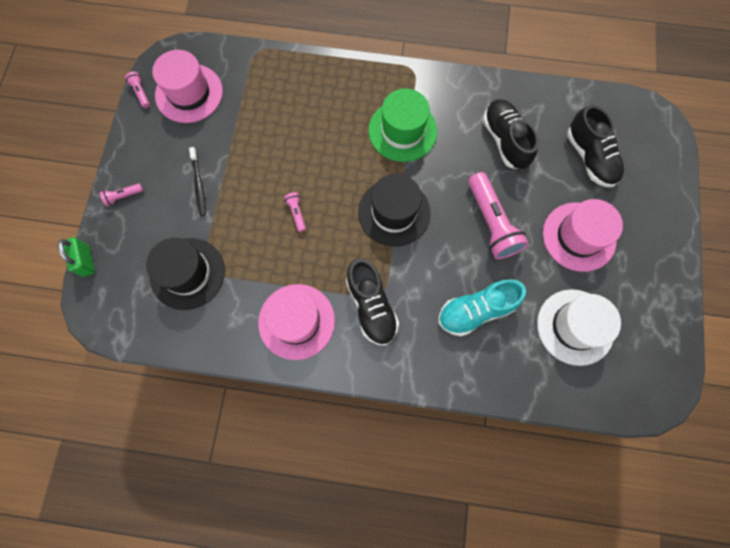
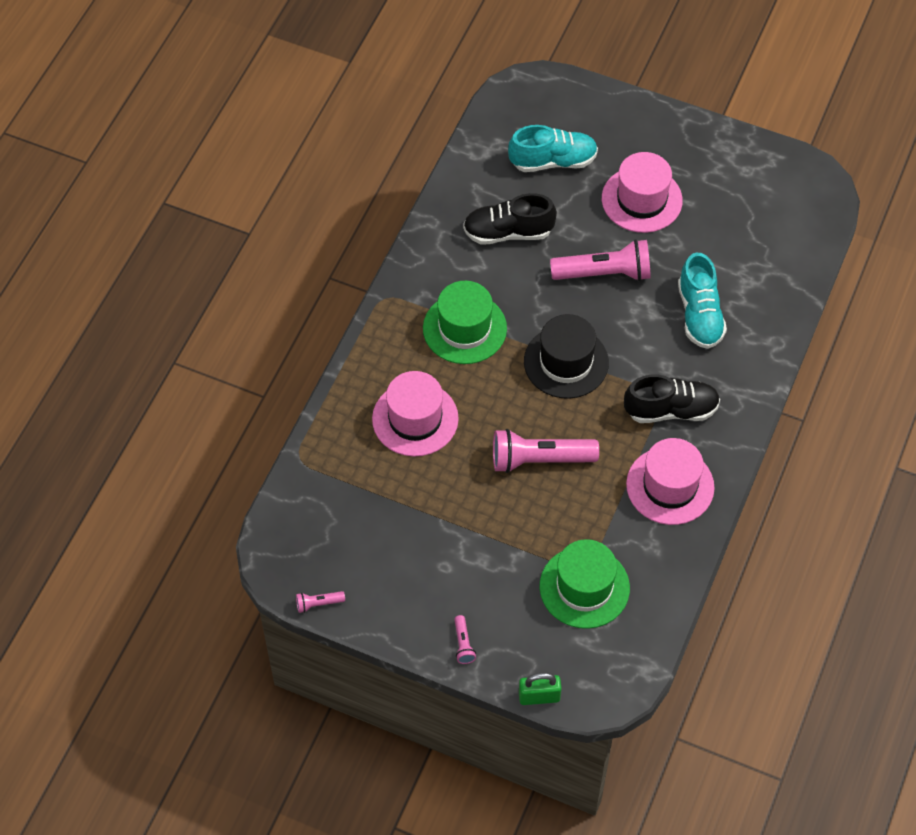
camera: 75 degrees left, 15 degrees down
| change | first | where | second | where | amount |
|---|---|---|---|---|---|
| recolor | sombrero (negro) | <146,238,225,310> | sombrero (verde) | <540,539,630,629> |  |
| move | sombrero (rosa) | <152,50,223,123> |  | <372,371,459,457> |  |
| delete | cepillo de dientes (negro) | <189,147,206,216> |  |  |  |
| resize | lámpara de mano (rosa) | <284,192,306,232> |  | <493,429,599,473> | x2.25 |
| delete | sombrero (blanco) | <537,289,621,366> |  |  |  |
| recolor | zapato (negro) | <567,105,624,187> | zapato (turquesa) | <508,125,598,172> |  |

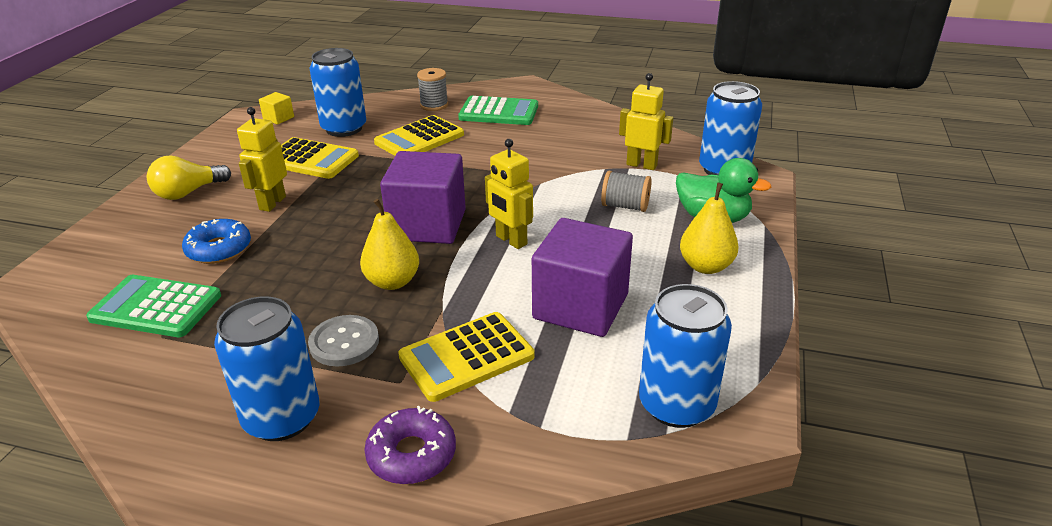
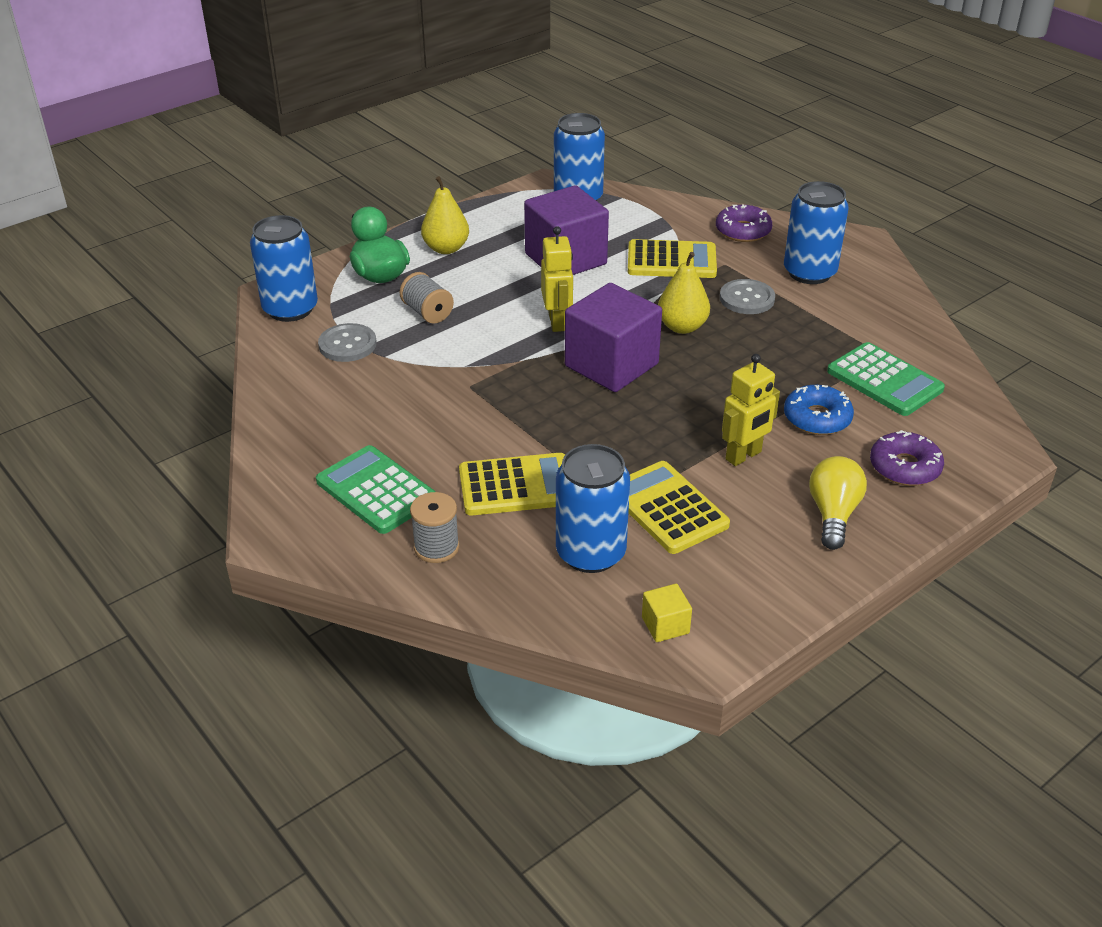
camera: 145 degrees left, 5 degrees up
| change | first | where | second | where | amount |
|---|---|---|---|---|---|
| rotate | bombilla (amarillo) | <147,156,231,200> |  | <809,456,867,550> | 75 degrees counterclockwise |
| replace | robot (amarillo) | <619,73,673,170> | botón (gris) | <318,323,377,362> |  |
| insert |  |  | rosquilla (morado) | <870,430,944,486> |  |

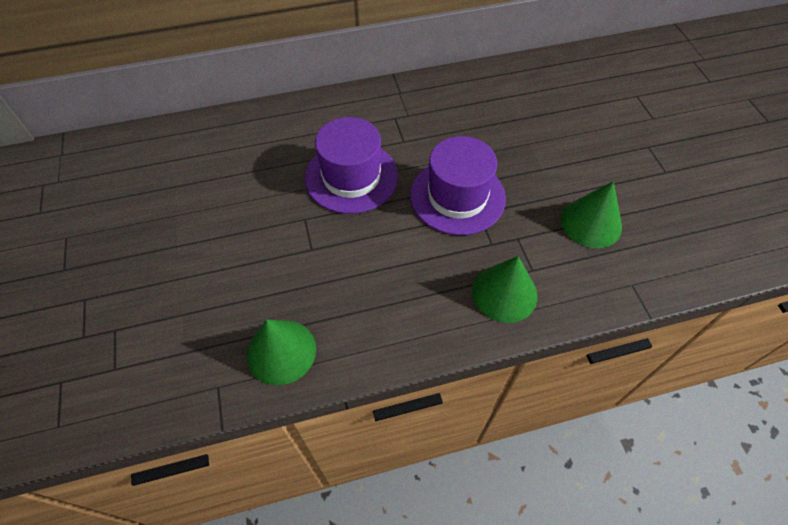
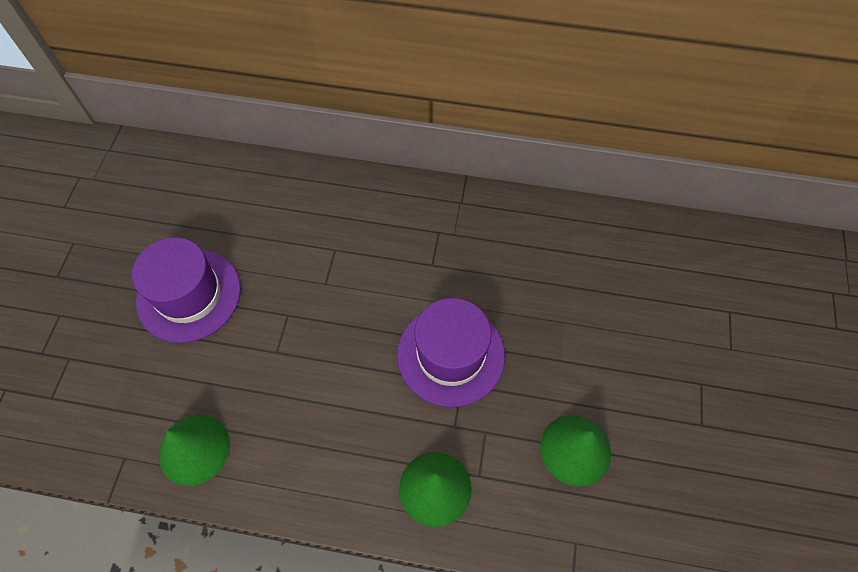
camera: 25 degrees right, 5 degrees up
| change | first | where | second | where | amount |
|---|---|---|---|---|---|
| move | sombrero (morado) | <305,117,398,214> |  | <132,237,241,343> |  |

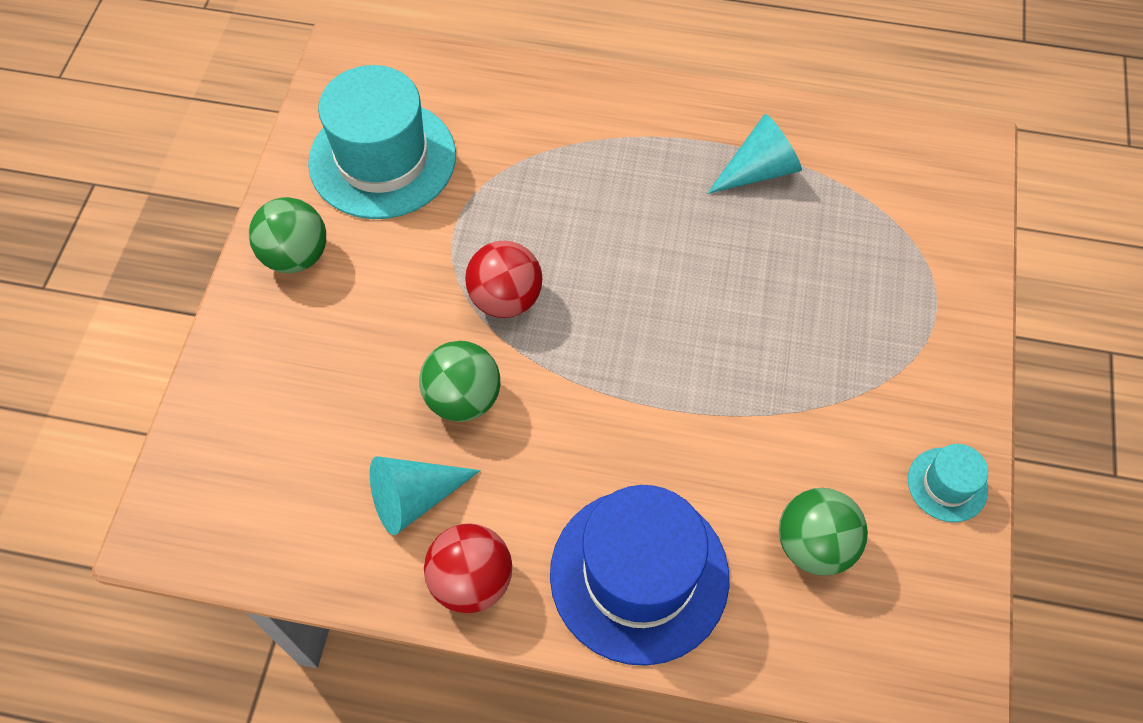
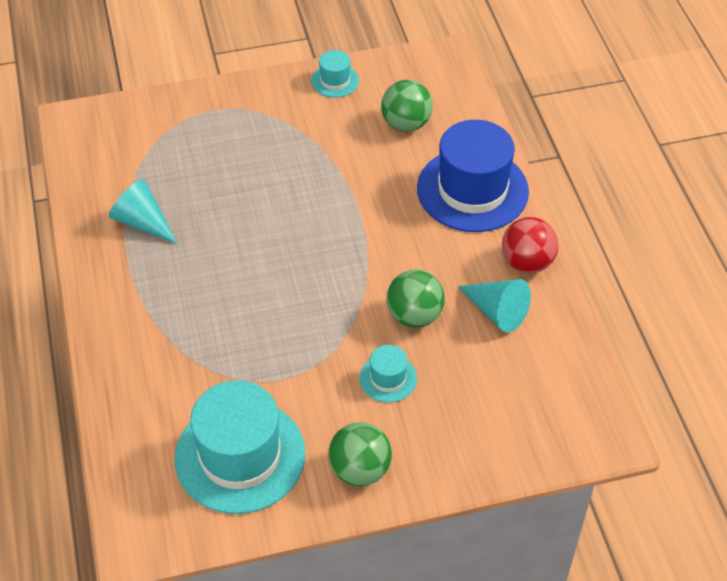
camera: 115 degrees left, 10 degrees down
| change | first | where | second | where | amount |
|---|---|---|---|---|---|
| delete | pelota (rojo) | <465,241,542,318> |  |  |  |
| insert |  |  | sombrero (turquesa) | <359,345,417,403> |  |

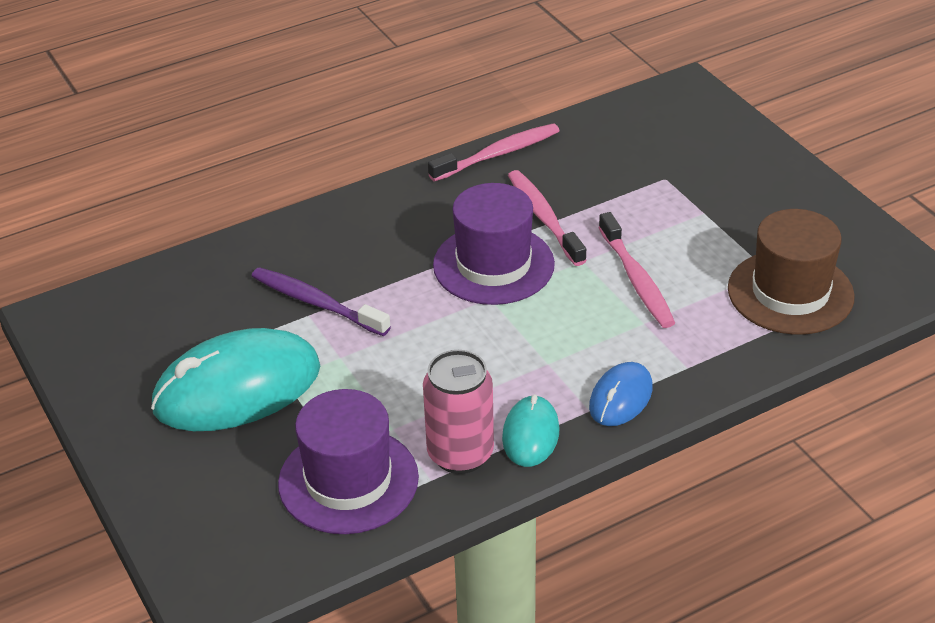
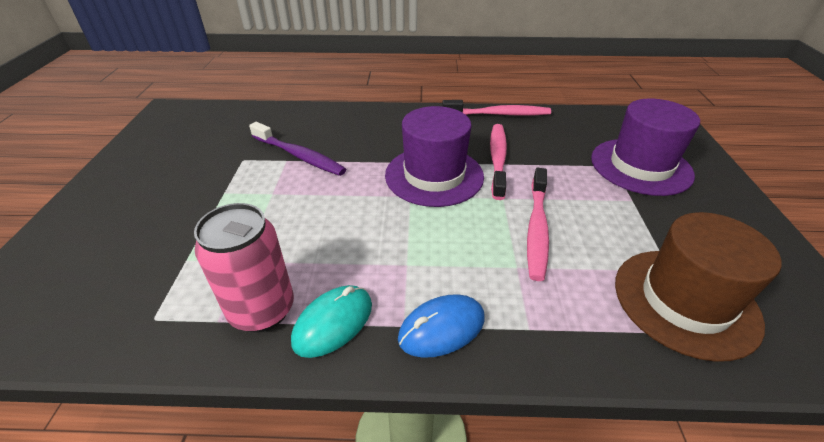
camera: 30 degrees right, 0 degrees up
| change | first | where | second | where | amount |
|---|---|---|---|---|---|
| delete | ratón (turquesa) | <151,328,320,431> |  |  |  |
| rotate | cepillo de dientes (morado) | <252,267,391,336> |  | <249,122,346,176> | 150 degrees clockwise |
| move | sombrero (morado) | <278,389,419,534> |  | <591,99,700,196> |  |

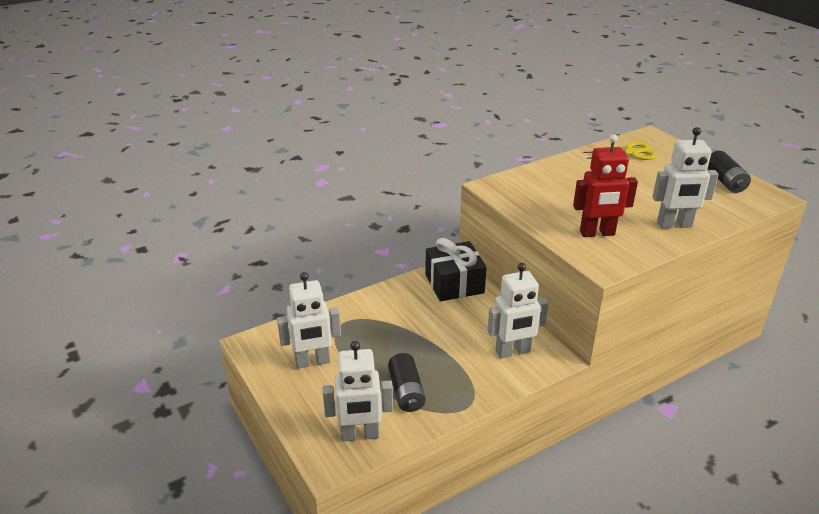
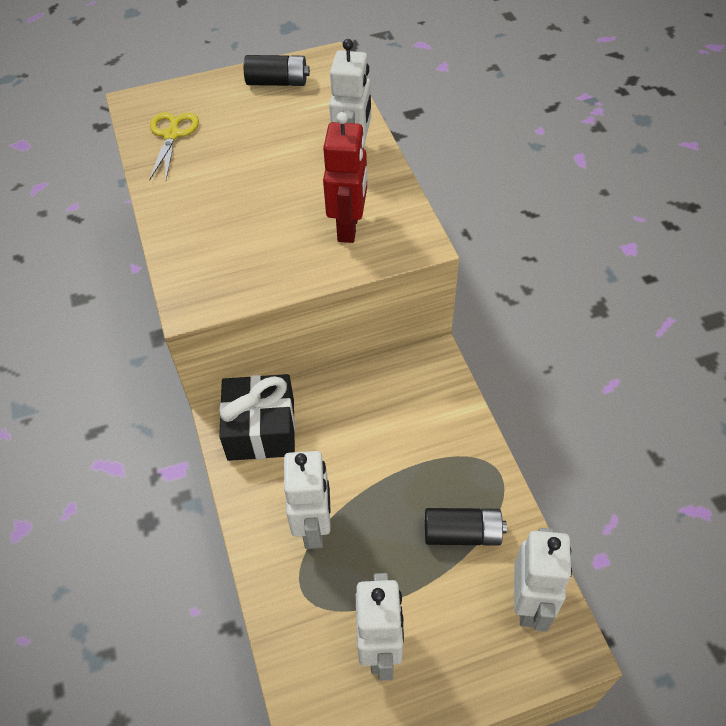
camera: 75 degrees left, 20 degrees up
| change | first | where | second | where | amount |
|---|---|---|---|---|---|
| move | robot (blanco) | <487,263,549,359> |  | <284,451,331,549> |  |

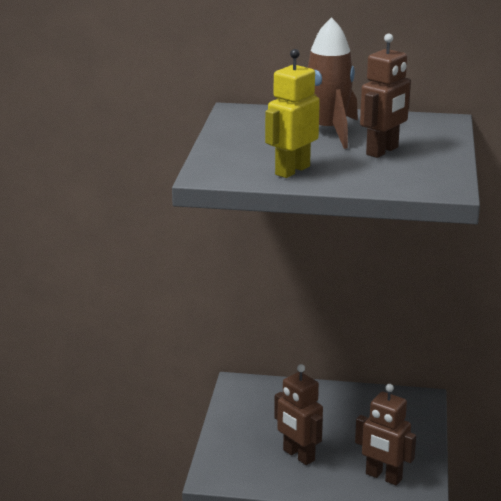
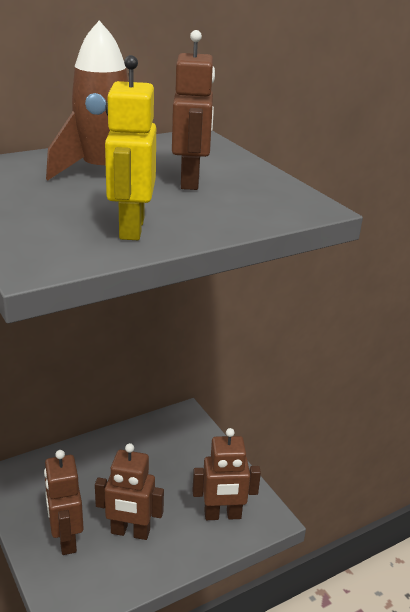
camera: 40 degrees left, 5 degrees up
| change | first | where | second | where | amount |
|---|---|---|---|---|---|
| insert |  |  | robot (marrón) | <44,450,84,555> |  |

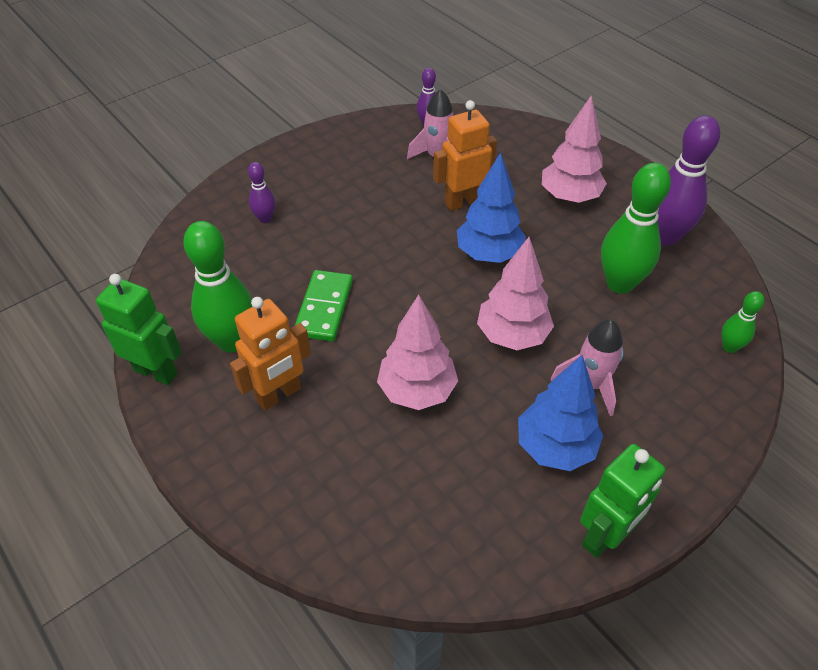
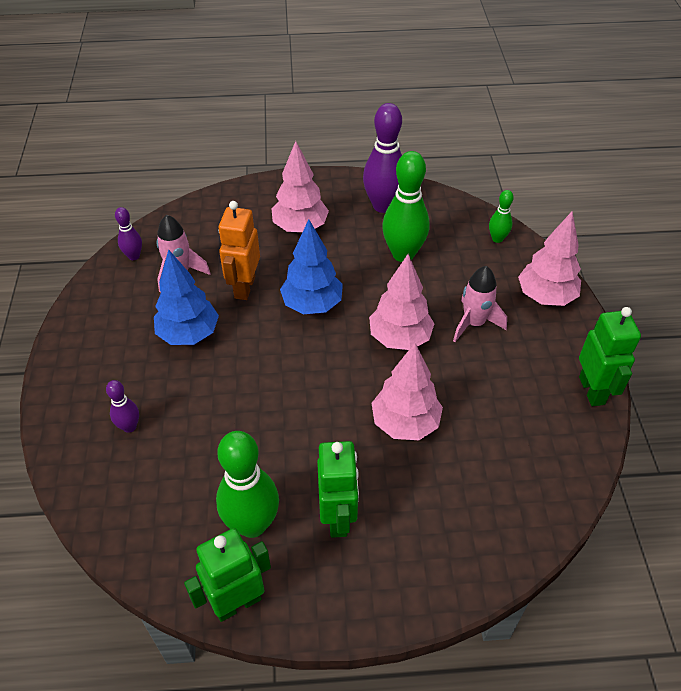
camera: 55 degrees left, 0 degrees up
| change | first | where | second | where | amount |
|---|---|---|---|---|---|
| recolor | robot (naranja) | <230,297,311,410> | robot (verde) | <317,441,359,538> |  |
| delete | ficha de dominó (verde) | <295,270,353,341> |  |  |  |
| move | árbol (azul) | <518,355,603,471> |  | <154,249,219,345> |  |
| insert |  |  | árbol (rosa) | <518,211,581,306> |  |

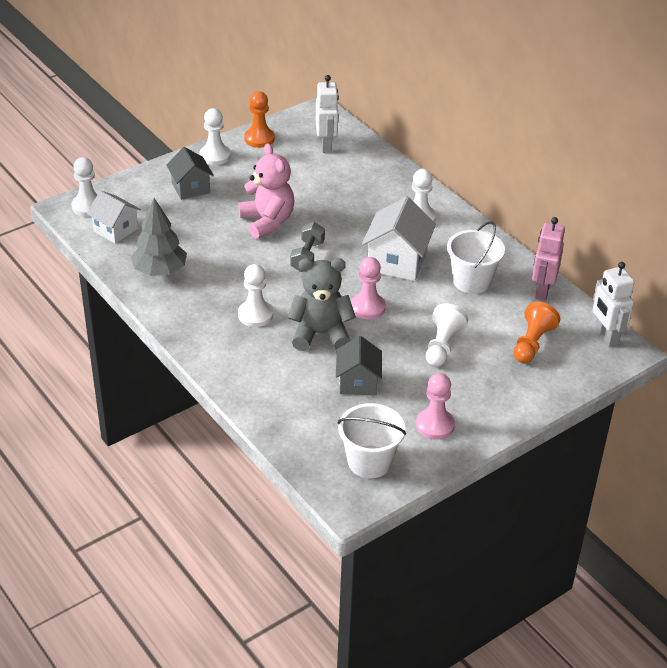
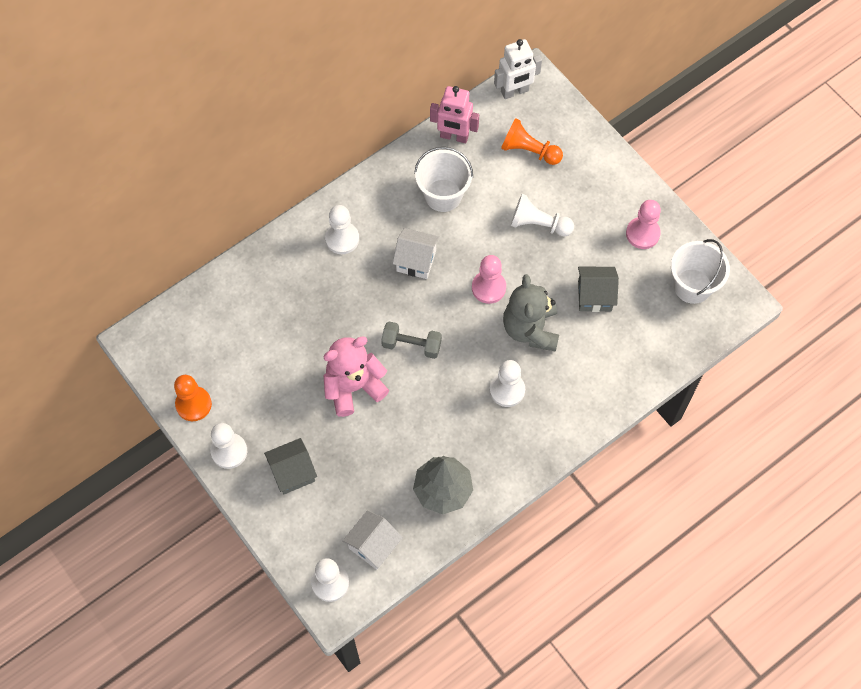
camera: 90 degrees left, 25 degrees up
| change | first | where | second | where | amount |
|---|---|---|---|---|---|
| delete | robot (blanco) | <316,75,339,153> |  |  |  |
| resize | casa (blanco) | <362,196,436,281> |  | <393,228,440,279> | x0.66 |

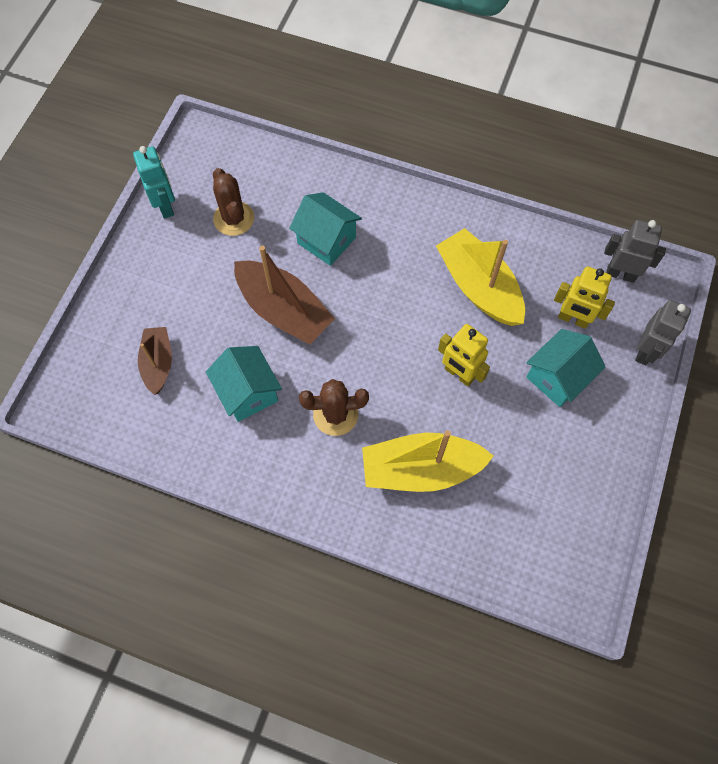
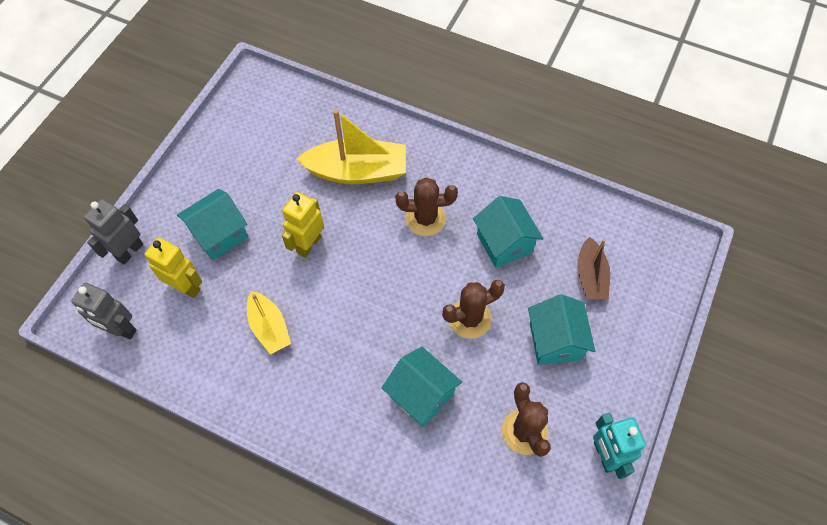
camera: 175 degrees left, 5 degrees down
| change | first | where | second | where | amount |
|---|---|---|---|---|---|
| replace | barco (marrón) | <234,246,335,345> | cactus (marrón) | <442,280,505,339> |  |
| resize | barco (amarillo) | <436,228,525,326> |  | <247,291,291,355> | x0.60 |
| rotate | robot (amarillo) | <438,324,490,386> |  | <282,192,324,258> | 105 degrees counterclockwise |
| insert |  |  | casa (turquesa) | <528,294,595,365> |  |

